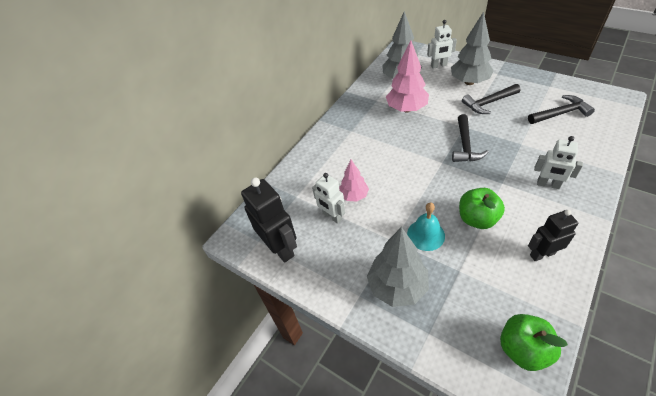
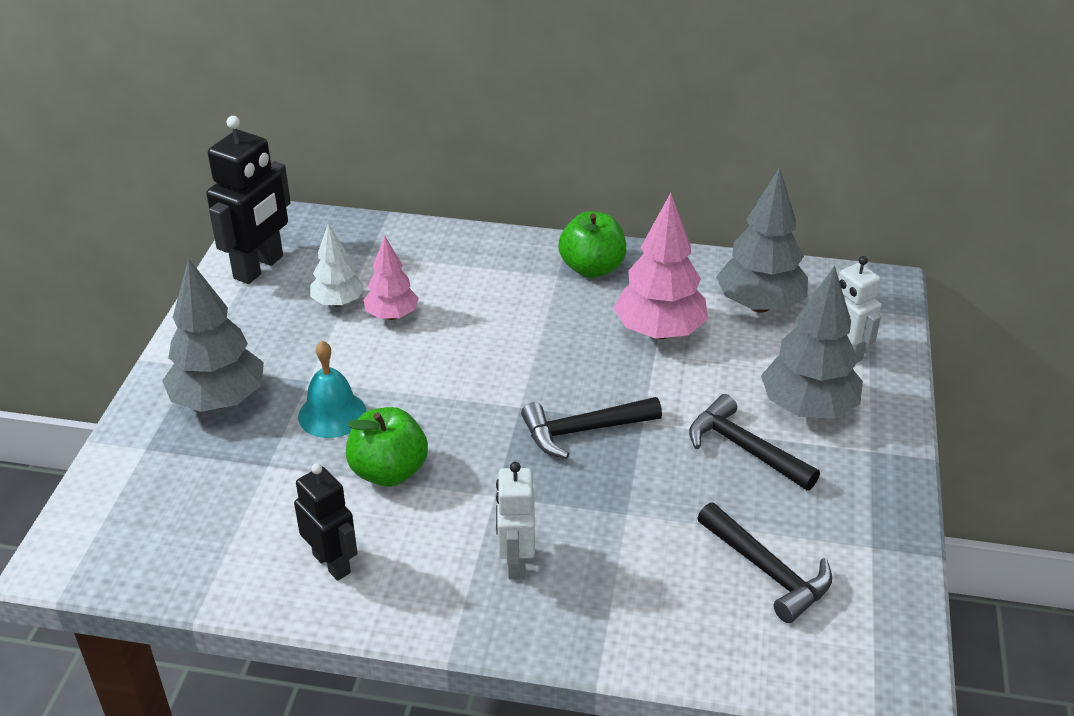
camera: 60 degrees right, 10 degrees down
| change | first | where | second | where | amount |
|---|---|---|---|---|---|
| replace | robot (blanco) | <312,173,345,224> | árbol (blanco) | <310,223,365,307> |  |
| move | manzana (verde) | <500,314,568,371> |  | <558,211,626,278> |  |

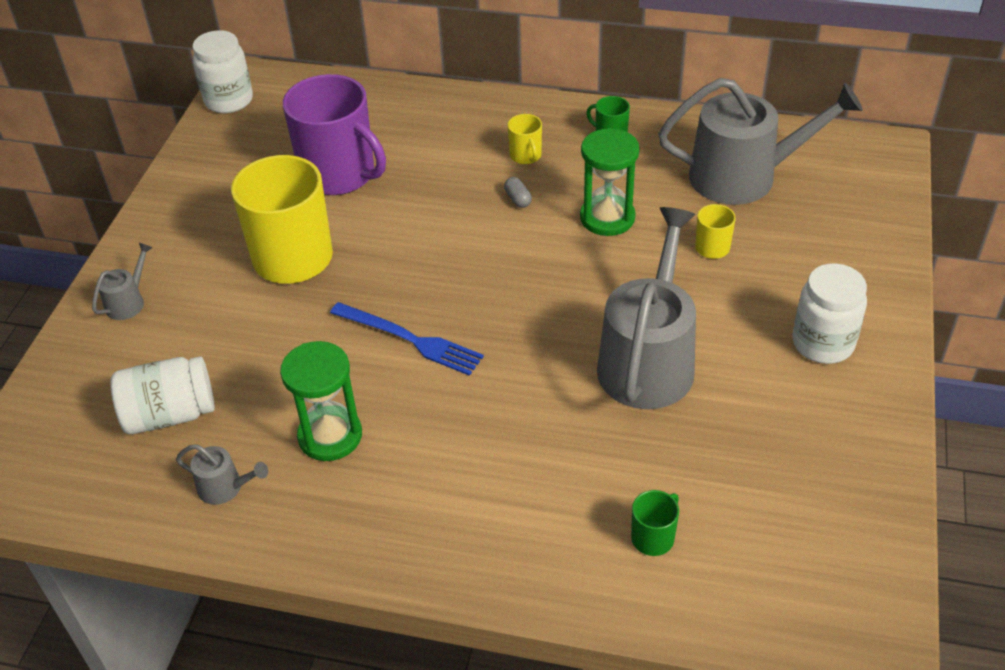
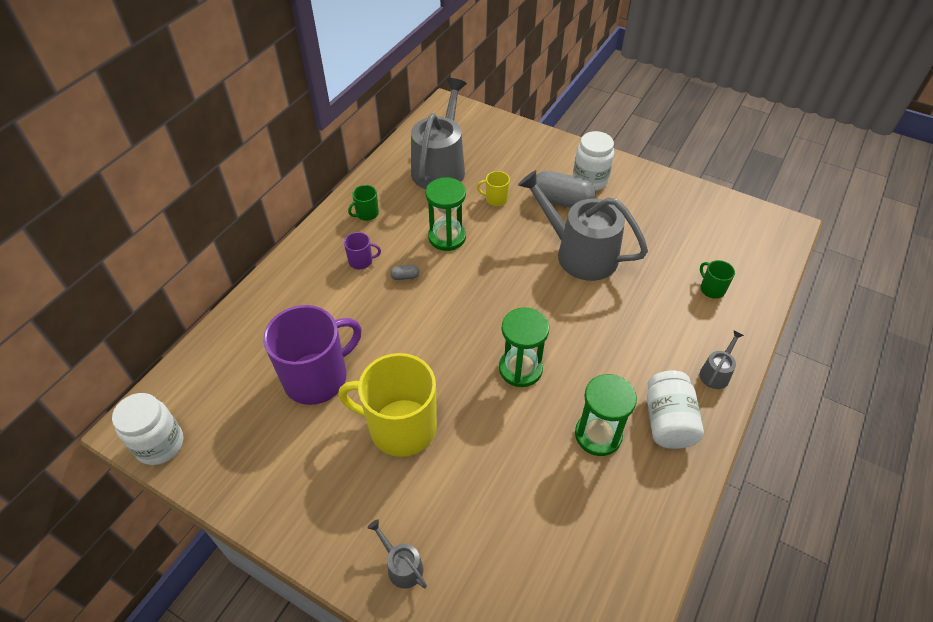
camera: 75 degrees left, 5 degrees up
| change | first | where | second | where | amount |
|---|---|---|---|---|---|
| move | tarro (blanco) | <111,357,215,434> |  | <647,370,704,449> |  |
| move | regadera (gris) | <176,444,268,505> |  | <700,330,744,389> |  |
| replace | tenedor (azul) | <330,302,484,376> | reloj de arena (verde) | <499,307,549,387> |  |
| recolor | taza (amarillo) | <508,114,542,164> | taza (morado) | <344,232,381,269> |  |
| insert |  |  | cápsula (gris) | <536,171,596,208> |  |

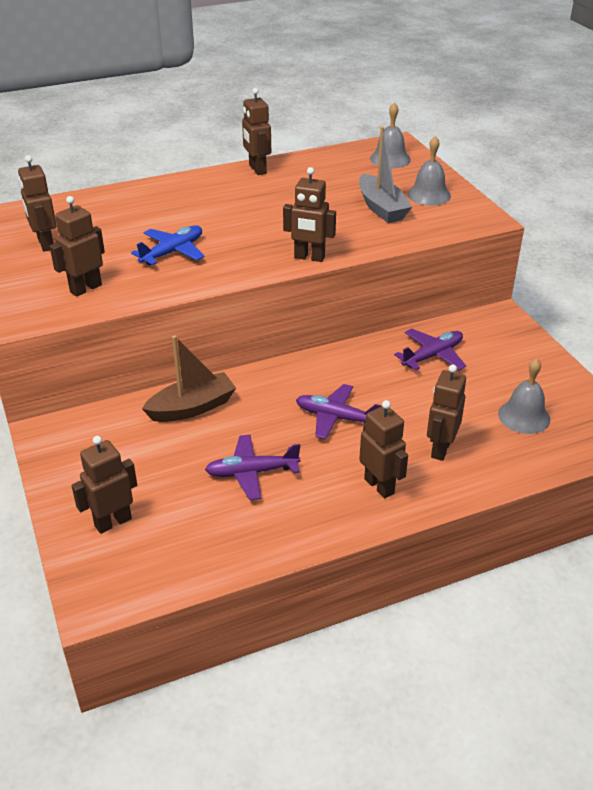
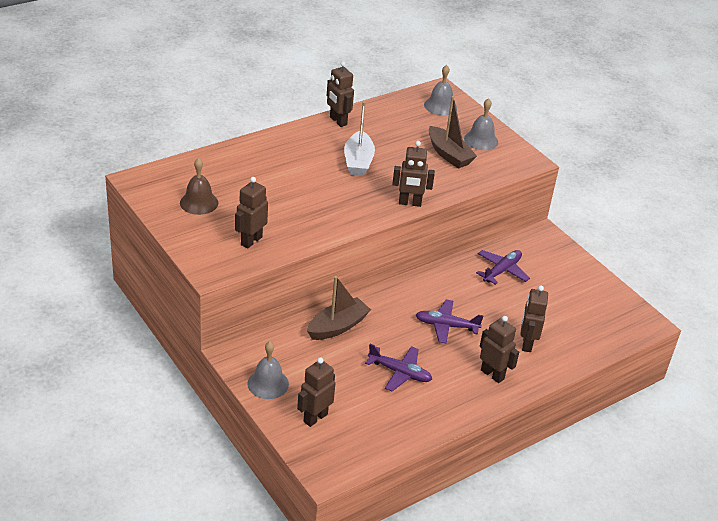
camera: 15 degrees left, 0 degrees up
| change | first | where | second | where | amount |
|---|---|---|---|---|---|
| replace | robot (marrón) | <18,155,56,252> | campana (marrón) | <180,158,218,215> |  |
| delete | avión (azul) | <131,225,205,265> |  |  |  |
| rotate | avión (morado) | <205,435,301,500> |  | <365,344,432,391> | 135 degrees counterclockwise |
| recolor | barco (gris) | <359,127,412,223> | barco (marrón) | <429,96,477,169> |  |
| move | campana (gris) | <498,358,550,434> |  | <247,341,289,399> |  |
| insert |  |  | barco (blanco) | <344,102,375,176> |  |

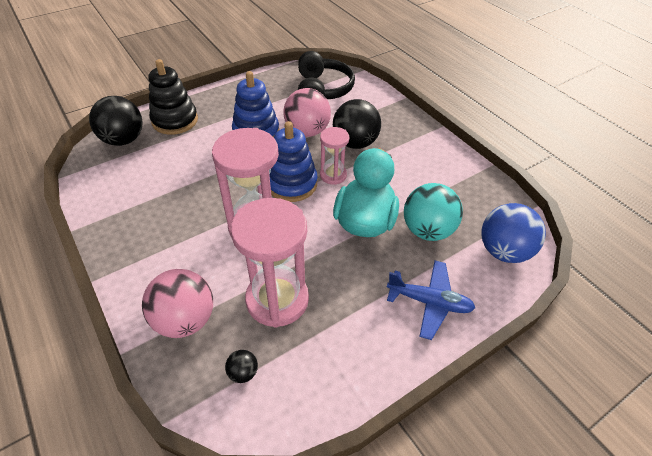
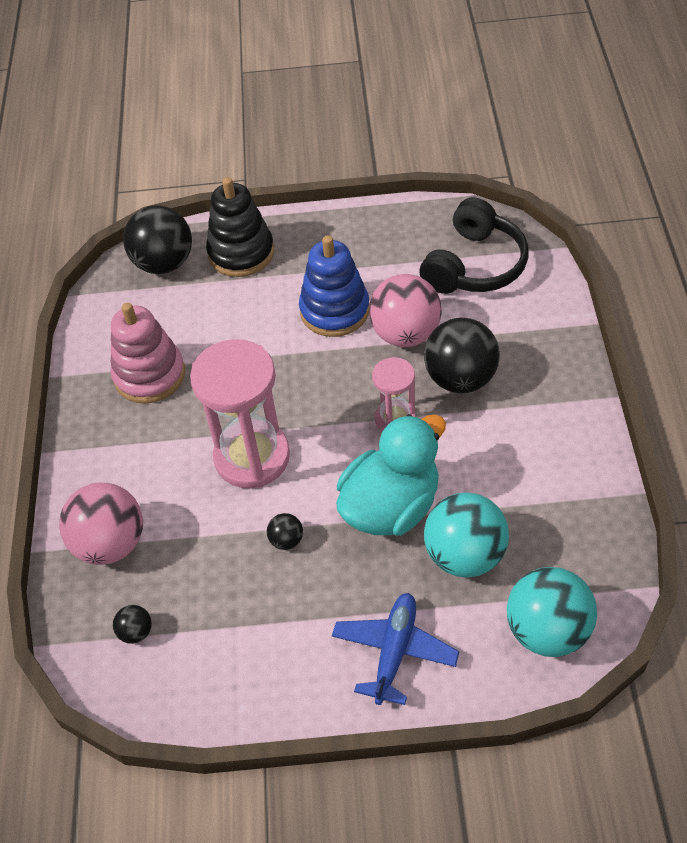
camera: 35 degrees right, 5 degrees up
| change | first | where | second | where | amount |
|---|---|---|---|---|---|
| delete | reloj de arena (rosa) | <231,198,309,328> |  |  |  |
| delete | juguete apilable (azul) | <269,121,318,202> |  |  |  |
| rotate | avión (azul) | <387,261,475,340> |  | <332,593,459,705> | 120 degrees counterclockwise |
| recolor | pelota (azul) | <481,203,546,263> | pelota (turquesa) | <507,567,597,657> |  |
| insert |  |  | juguete apilable (rosa) | <111,303,185,404> |  |
| insert |  |  | pelota (negro) | <267,513,303,550> |  |

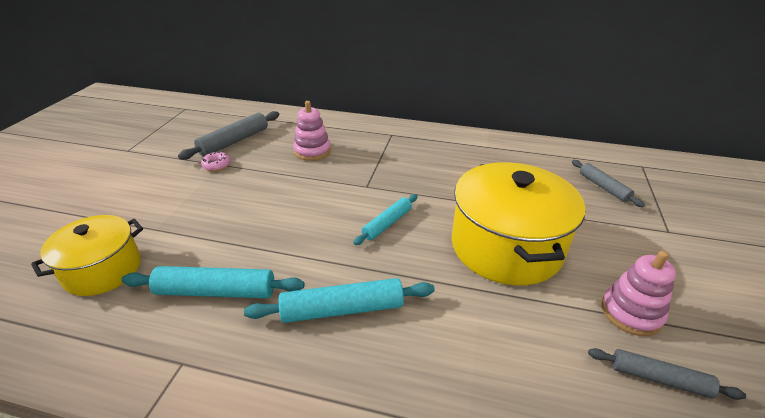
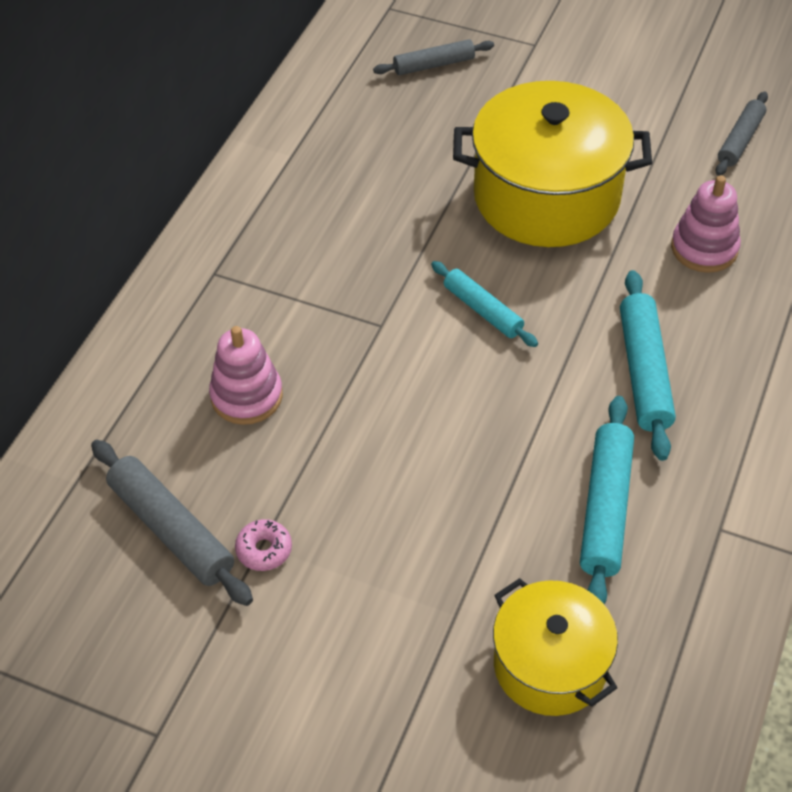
camera: 80 degrees left, 15 degrees up
| change | first | where | second | where | amount |
|---|---|---|---|---|---|
| move | juguete apilable (rosa) | <601,251,676,336> |  | <671,175,741,273> |  |

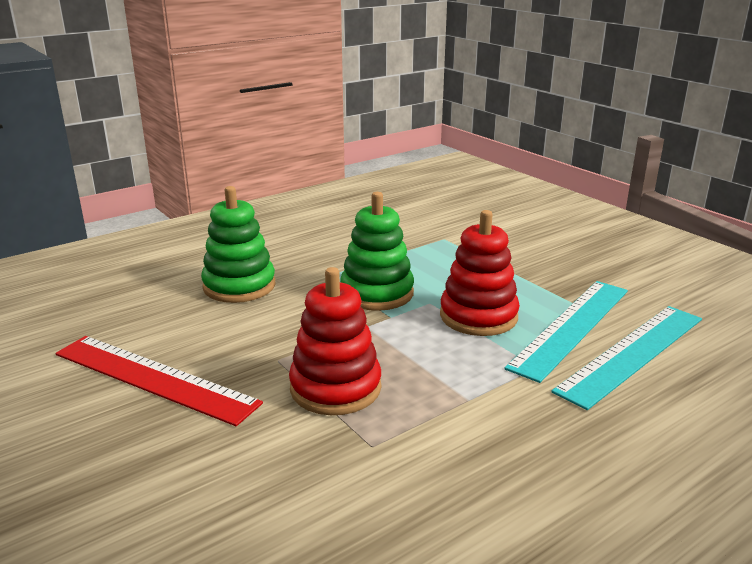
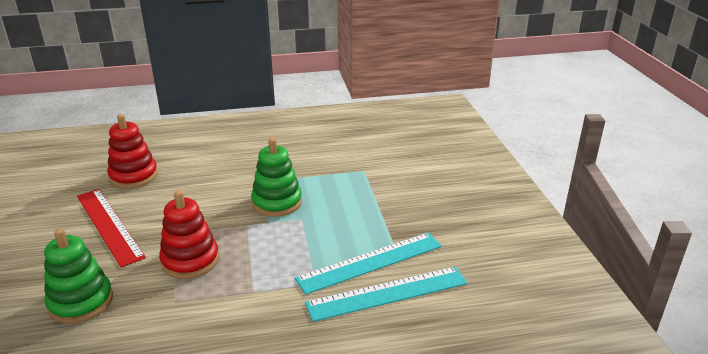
camera: 25 degrees right, 5 degrees up
| change | first | where | second | where | amount |
|---|---|---|---|---|---|
| move | juguete apilable (verde) | <201,186,275,303> |  | <44,228,113,324> |  |
| move | juguete apilable (rojo) | <440,210,520,336> |  | <107,114,158,189> |  |

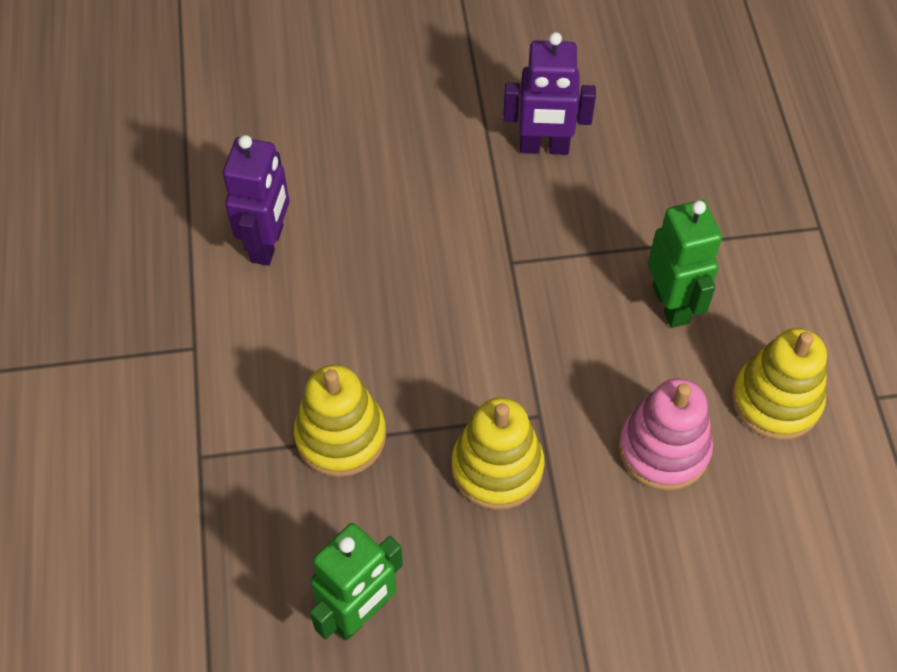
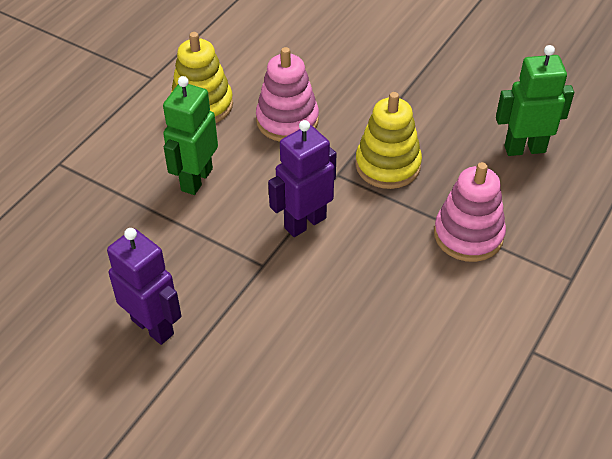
camera: 140 degrees left, 10 degrees down
| change | first | where | second | where | amount |
|---|---|---|---|---|---|
| move | robot (morado) | <223,135,289,266> |  | <268,120,336,237> |  |
| recolor | juguete apilable (amarillo) | <294,365,386,477> | juguete apilable (rosa) | <434,162,506,262> |  |

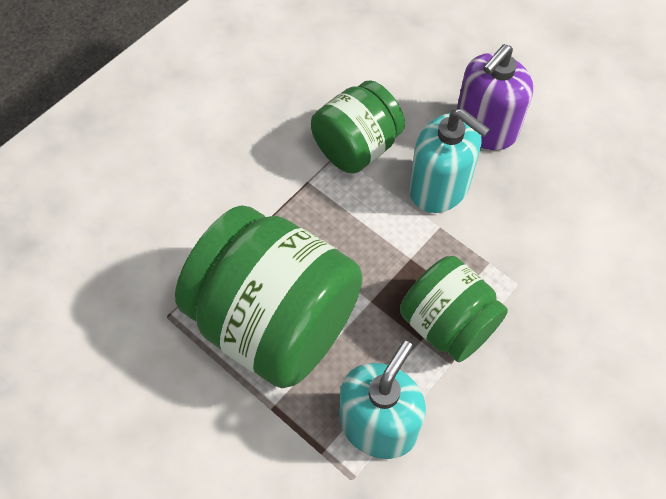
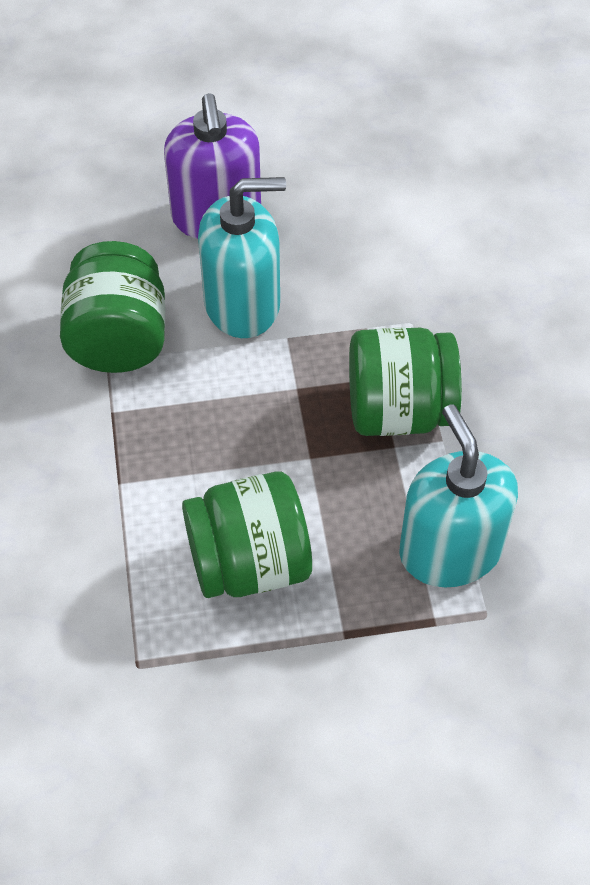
camera: 50 degrees left, 5 degrees down
| change | first | where | second | where | amount |
|---|---|---|---|---|---|
| resize | tarro (verde) | <175,205,363,388> |  | <182,471,312,598> | x0.58 |

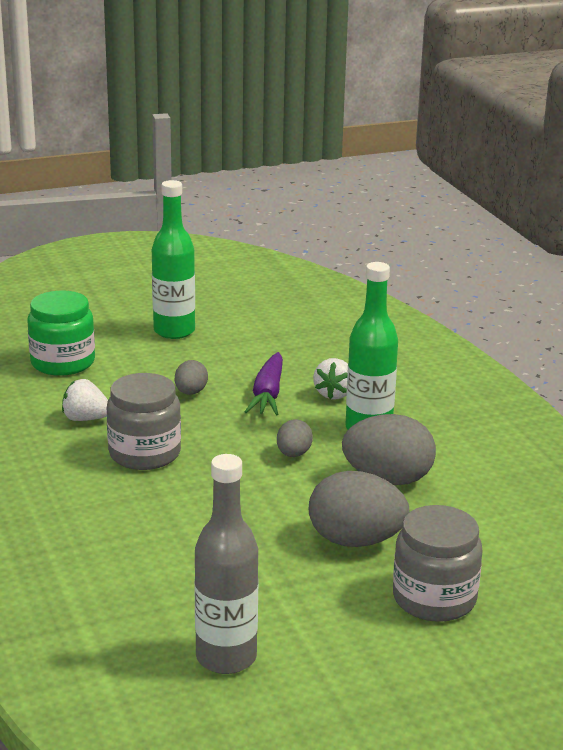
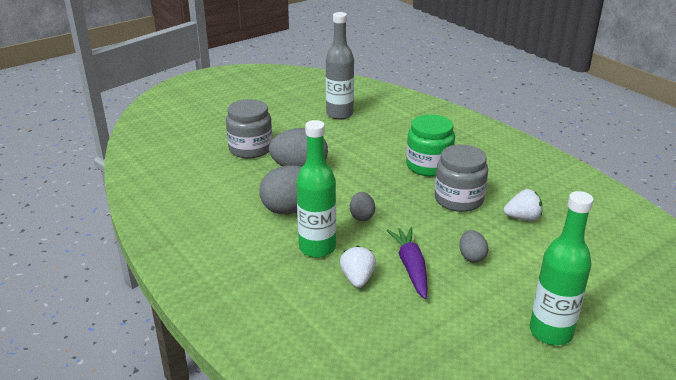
camera: 165 degrees right, 5 degrees up
| change | first | where | second | where | amount |
|---|---|---|---|---|---|
| move | tarro (verde) | <27,291,95,376> |  | <406,115,455,176> |  |

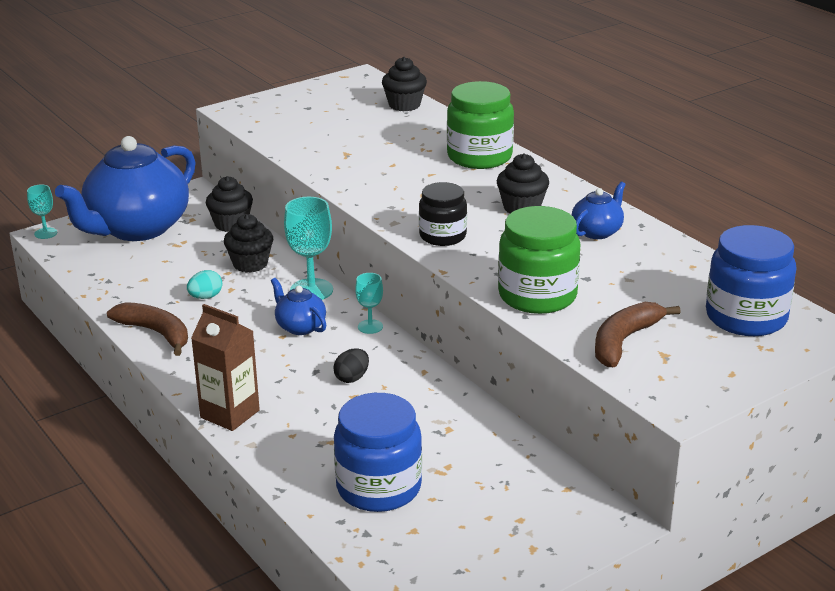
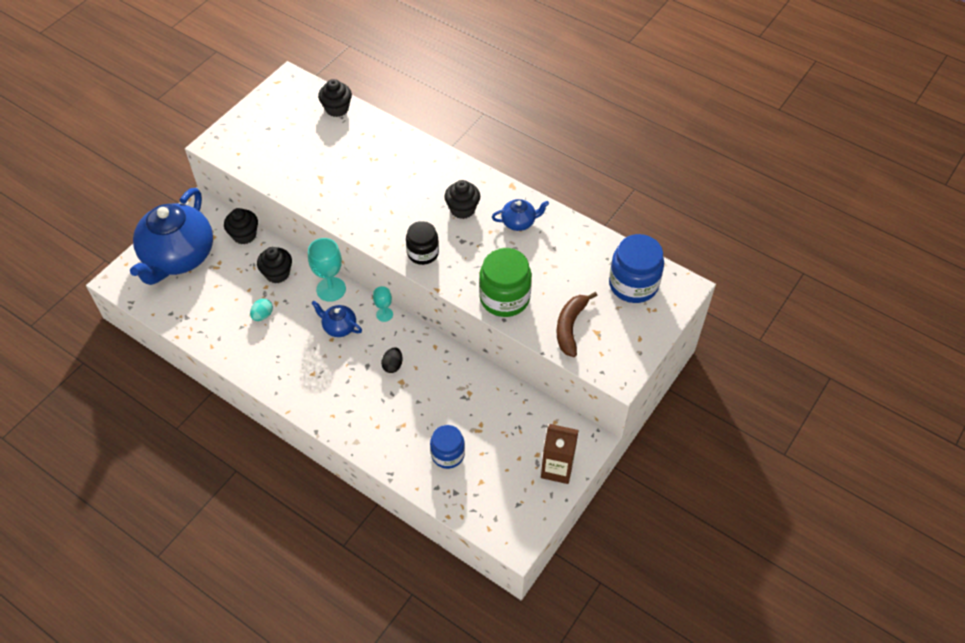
camera: 20 degrees left, 25 degrees up
| change | first | where | second | where | amount |
|---|---|---|---|---|---|
| delete | copa (turquesa) | <27,184,57,239> |  |  |  |
| delete | plátano (marrón) | <107,302,188,356> |  |  |  |
| move | cartón de leche (marrón) | <191,304,260,431> |  | <541,424,579,484> |  |
| resize | tarro (azul) | <334,393,422,512> |  | <430,425,465,469> | x0.65 |
| delete | tarro (verde) | <447,81,514,169> |  |  |  |
| rotate | tetera (azul) | <572,181,626,239> |  | <492,199,549,231> | 60 degrees clockwise |

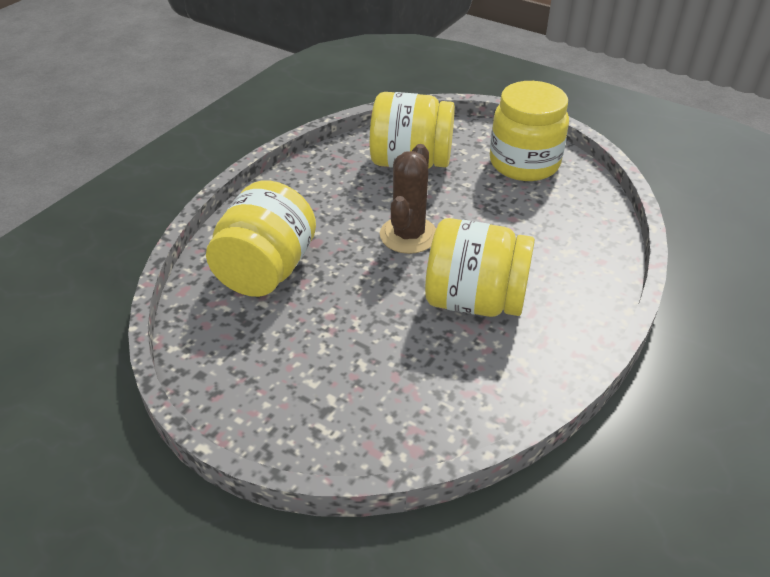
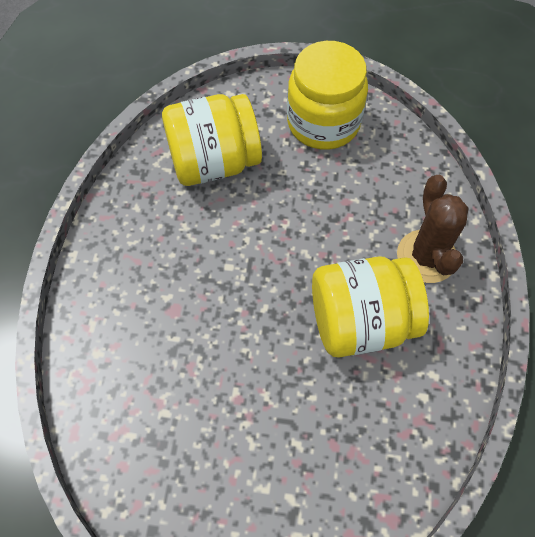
camera: 25 degrees left, 20 degrees up
| change | first | where | second | where | amount |
|---|---|---|---|---|---|
| delete | tarro (amarillo) | <206,180,316,297> |  |  |  |
| move | cactus (marrón) | <380,144,436,254> |  | <397,175,469,283> |  |

